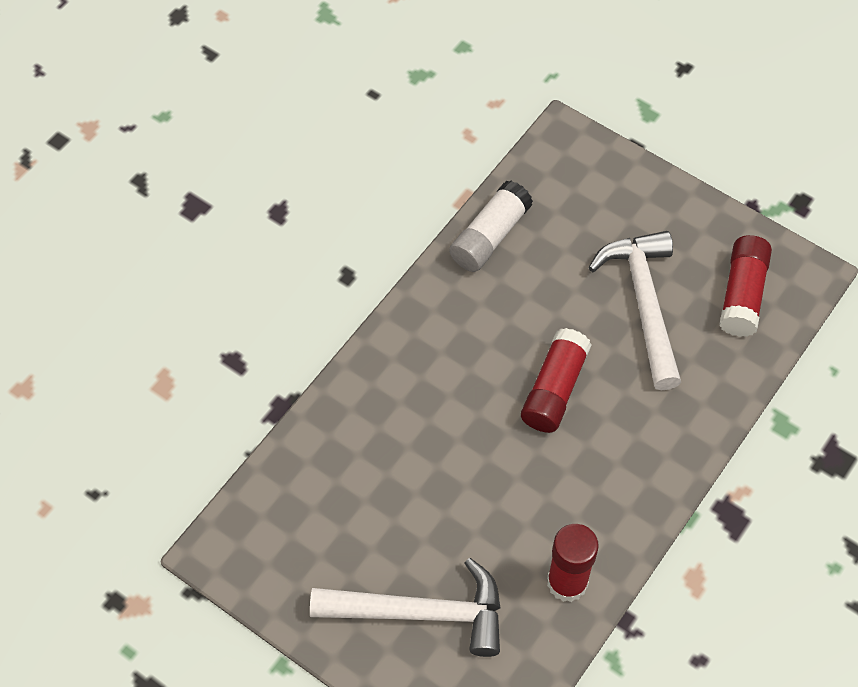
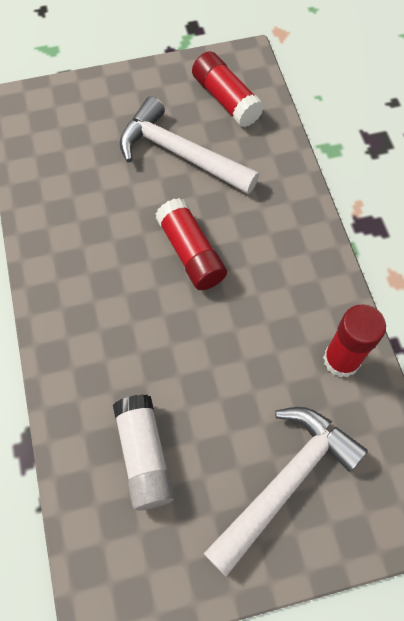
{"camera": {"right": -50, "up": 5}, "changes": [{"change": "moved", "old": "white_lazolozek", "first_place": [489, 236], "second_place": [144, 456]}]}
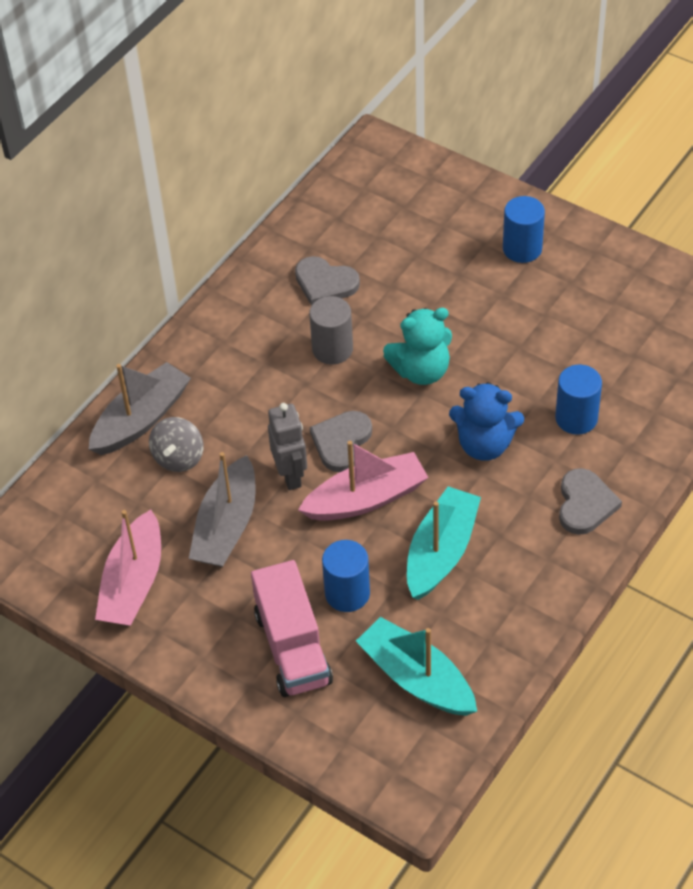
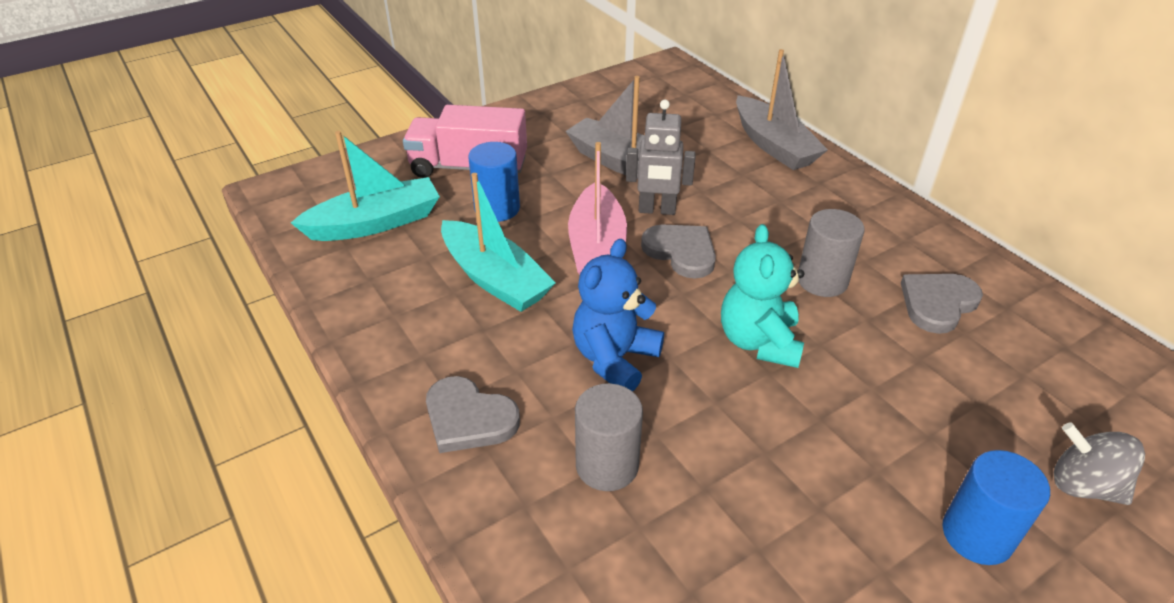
{"camera": {"right": 110, "up": -10}, "changes": [{"change": "recoloured", "old": "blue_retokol", "new": "grey_retokol", "first_place": [576, 418], "second_place": [607, 465]}, {"change": "moved", "old": "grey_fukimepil", "first_place": [178, 458], "second_place": [1083, 485]}, {"change": "removed", "old": "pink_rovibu", "first_place": [133, 583]}]}
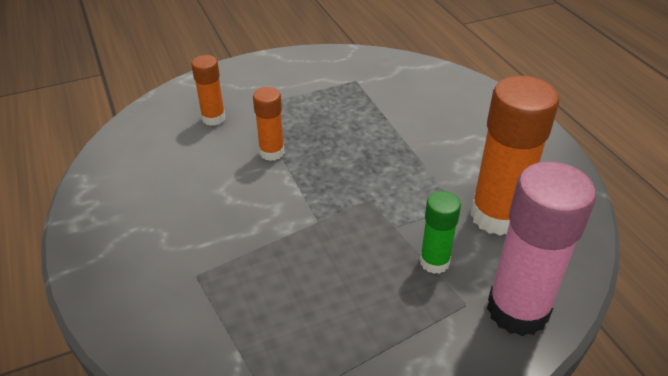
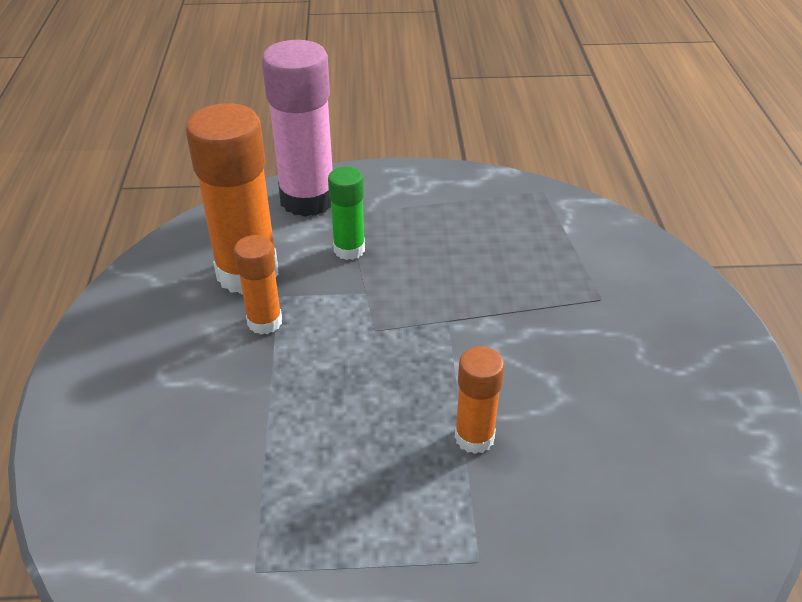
{"camera": {"right": -160, "up": 0}, "changes": [{"change": "moved", "old": "orange_lazolozek", "first_place": [213, 118], "second_place": [264, 322]}]}
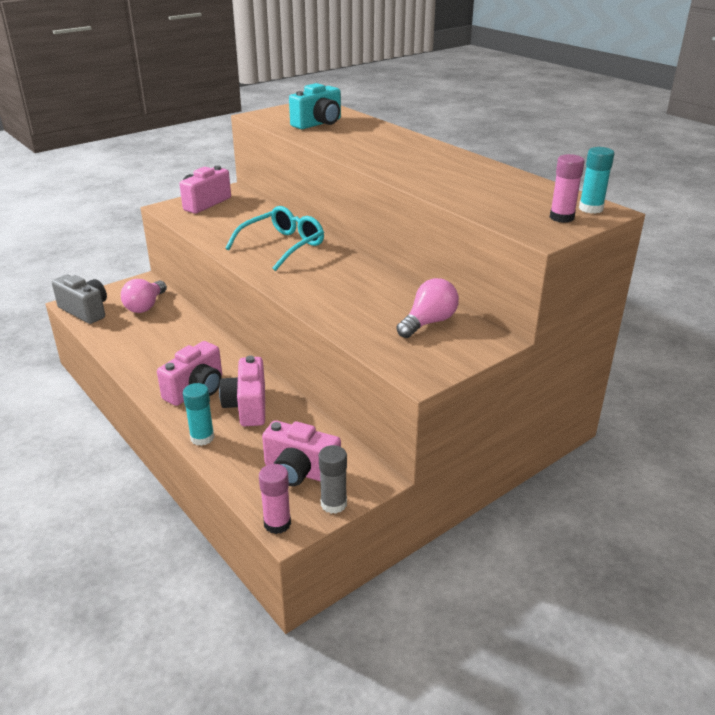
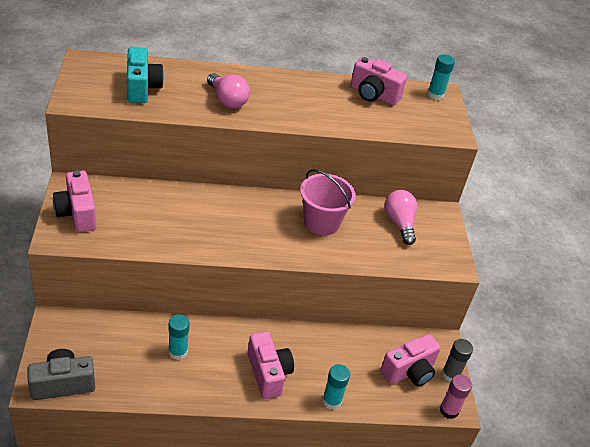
{"camera": {"right": -60, "up": 10}, "changes": [{"change": "added", "new": "turquoise_lazolozek", "second_place": [178, 352]}, {"change": "moved", "old": "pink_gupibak", "first_place": [145, 306], "second_place": [227, 100]}, {"change": "added", "new": "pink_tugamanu", "second_place": [321, 222]}, {"change": "moved", "old": "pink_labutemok", "first_place": [247, 406], "second_place": [373, 95]}, {"change": "removed", "old": "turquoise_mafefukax", "first_place": [282, 246]}, {"change": "removed", "old": "pink_lazolozek", "first_place": [561, 217]}]}
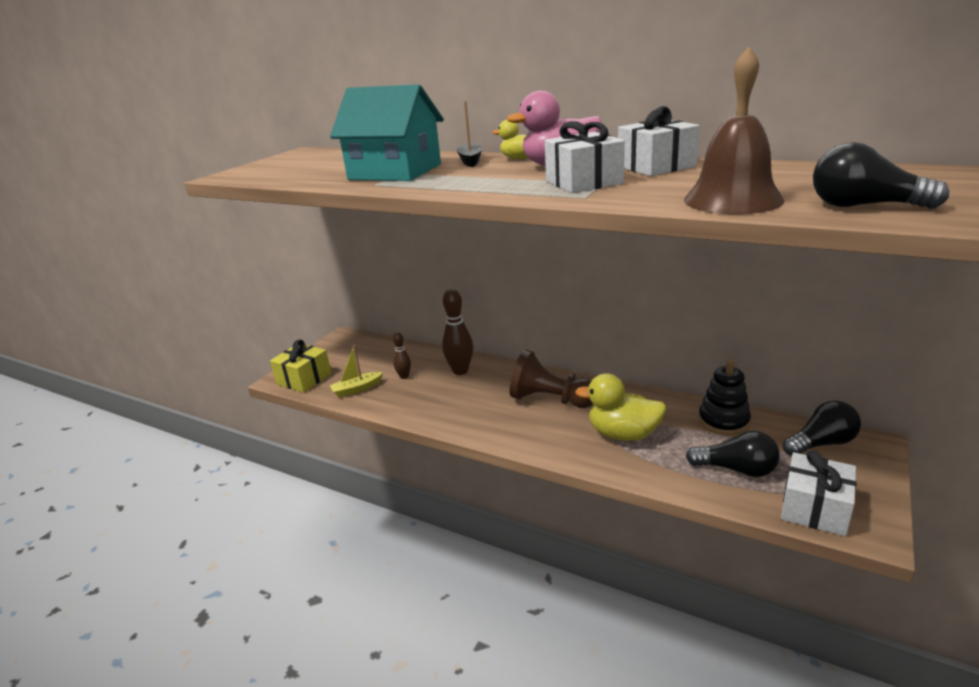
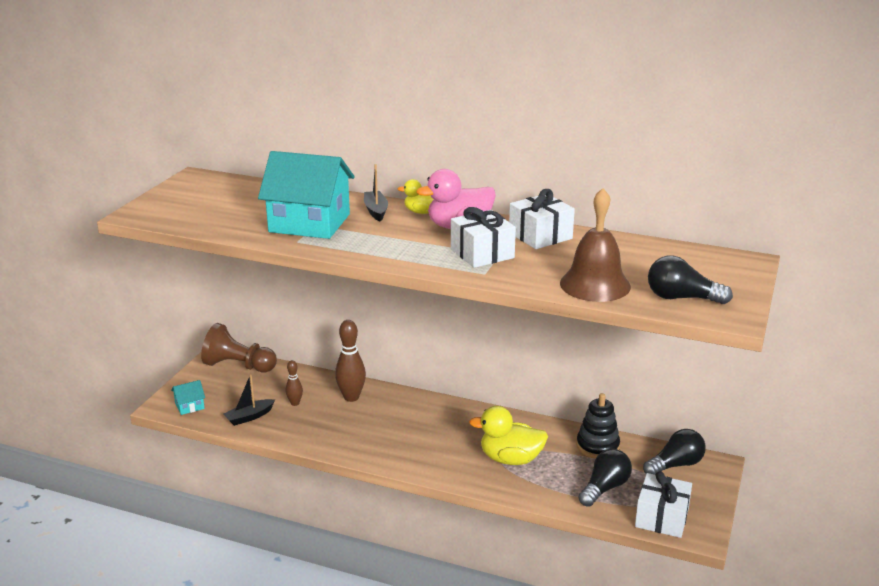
{"camera": {"right": -10, "up": 0}, "changes": [{"change": "replaced", "old": "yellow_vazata", "new": "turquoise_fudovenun", "first_place": [304, 379], "second_place": [189, 406]}, {"change": "moved", "old": "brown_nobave", "first_place": [550, 400], "second_place": [238, 366]}, {"change": "recoloured", "old": "yellow_rovibu", "new": "black_rovibu", "first_place": [357, 389], "second_place": [249, 417]}, {"change": "turned", "old": "black_gupibak", "first_place": [736, 469], "second_place": [604, 488], "degrees": -60}]}
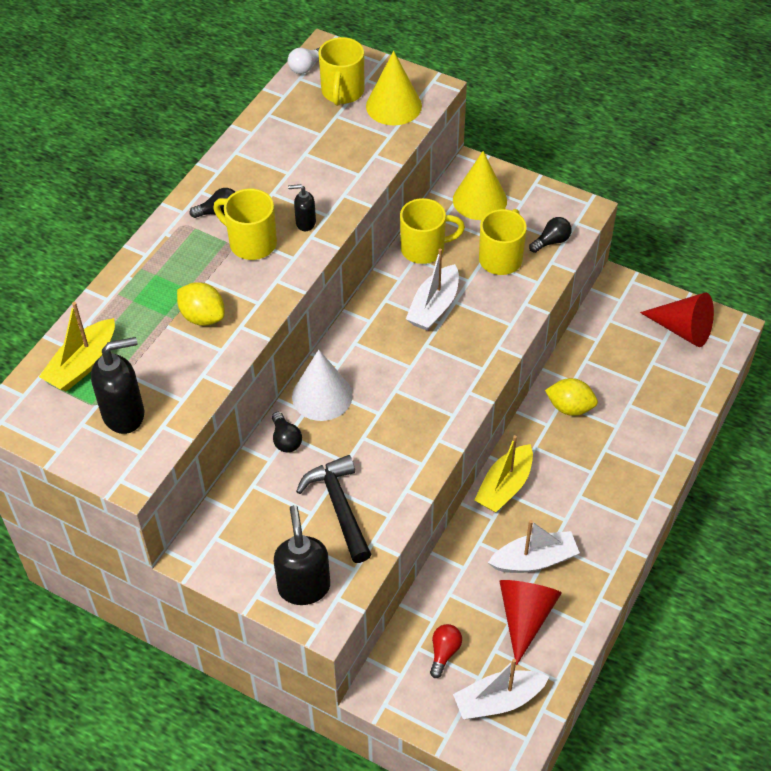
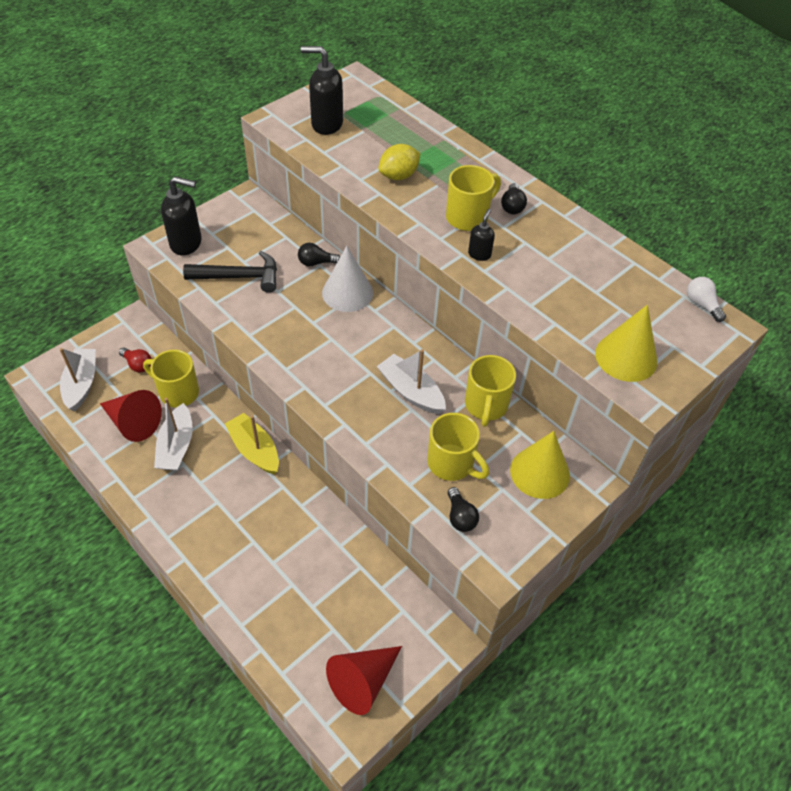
{"camera": {"right": 105, "up": 0}, "changes": [{"change": "moved", "old": "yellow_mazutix", "first_place": [342, 92], "second_place": [177, 392]}, {"change": "turned", "old": "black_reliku", "first_place": [124, 414], "second_place": [326, 124], "degrees": 105}, {"change": "removed", "old": "yellow_rovibu", "first_place": [82, 364]}, {"change": "removed", "old": "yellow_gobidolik", "first_place": [570, 407]}]}
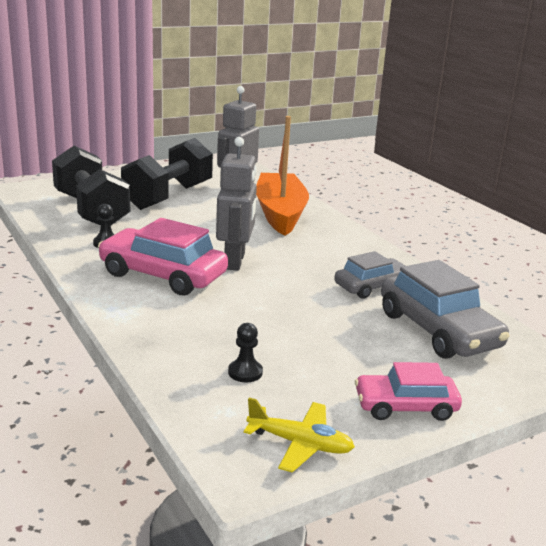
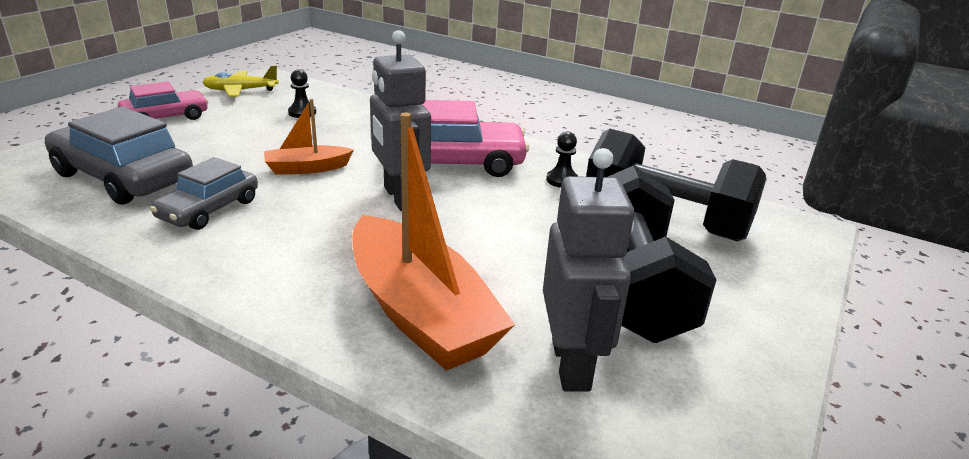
{"camera": {"right": 150, "up": 5}, "changes": [{"change": "added", "new": "orange_rovibu", "second_place": [307, 168]}]}
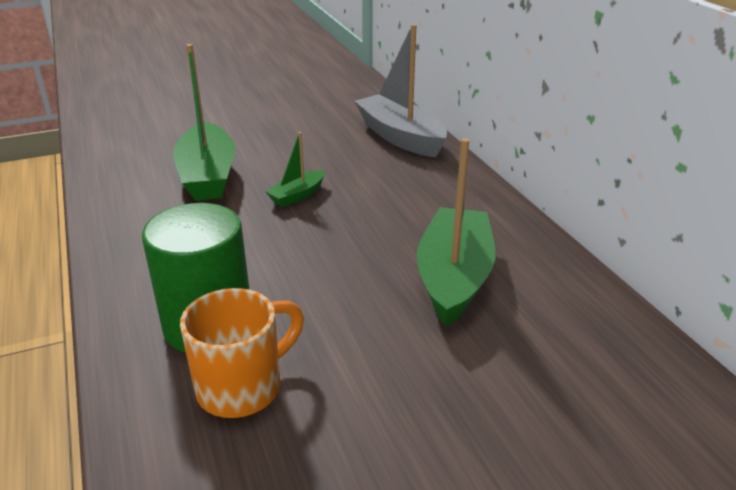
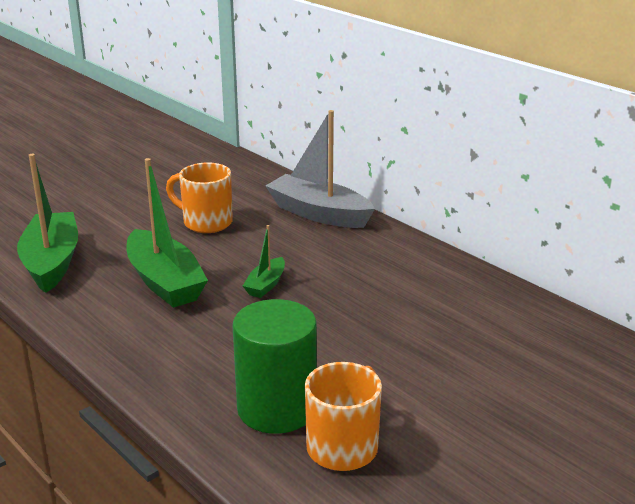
{"camera": {"right": -20, "up": -5}, "changes": [{"change": "moved", "old": "green_rovibu", "first_place": [454, 278], "second_place": [52, 262]}, {"change": "added", "new": "orange_mazutix", "second_place": [206, 222]}]}
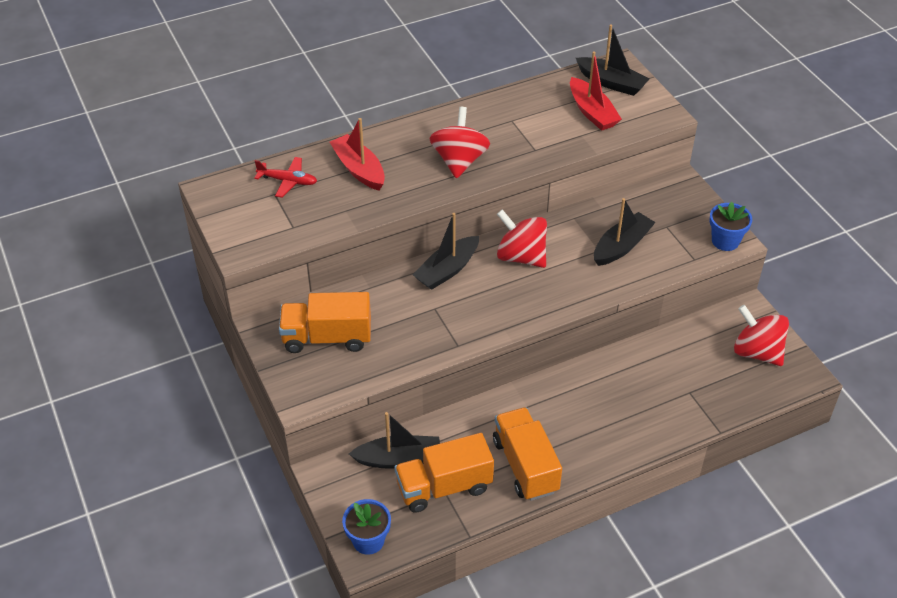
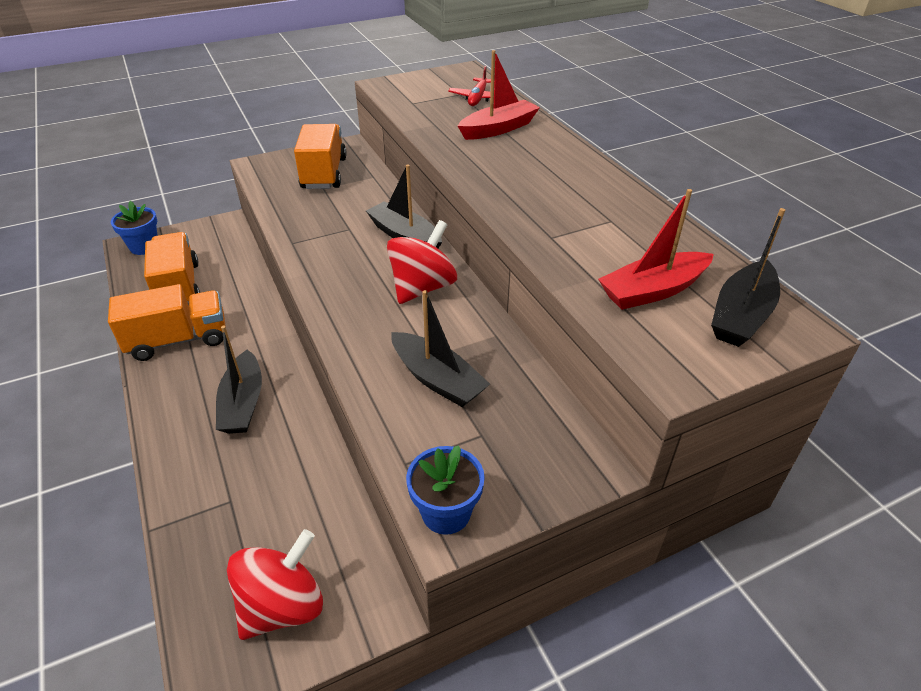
{"camera": {"right": 90, "up": -5}, "changes": [{"change": "moved", "old": "black_rovibu", "first_place": [399, 459], "second_place": [243, 403]}, {"change": "removed", "old": "red_fukimepil", "first_place": [459, 161]}]}
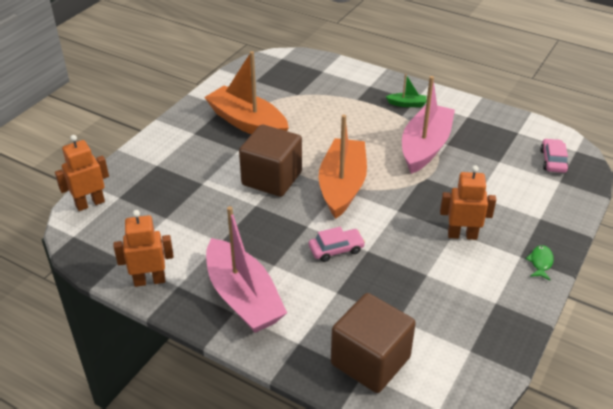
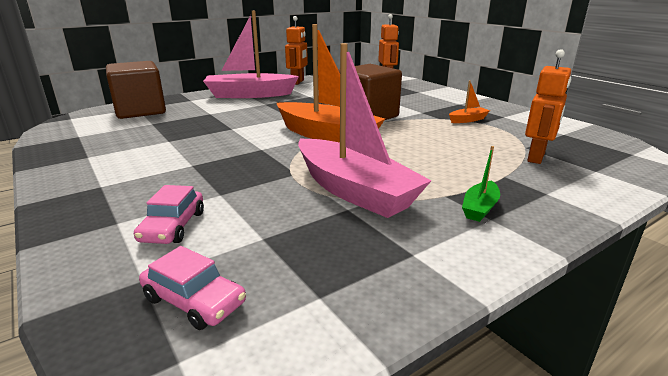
{"camera": {"right": 115, "up": -15}, "changes": [{"change": "moved", "old": "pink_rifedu", "first_place": [336, 249], "second_place": [173, 226]}, {"change": "resized", "old": "orange_rovibu", "first_place": [247, 123], "second_place": [468, 120], "factor": 0.42}, {"change": "moved", "old": "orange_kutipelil", "first_place": [462, 235], "second_place": [536, 157]}, {"change": "removed", "old": "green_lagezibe", "first_place": [540, 262]}]}
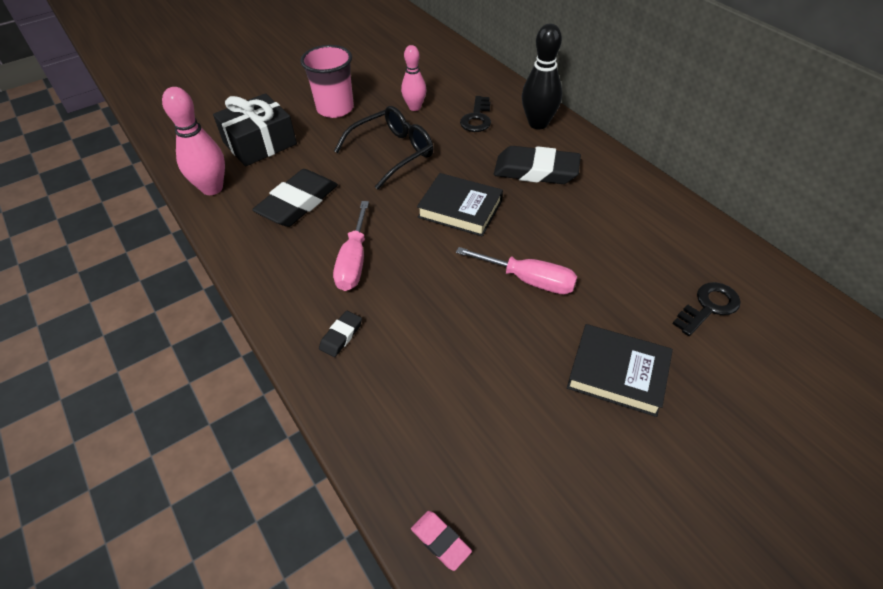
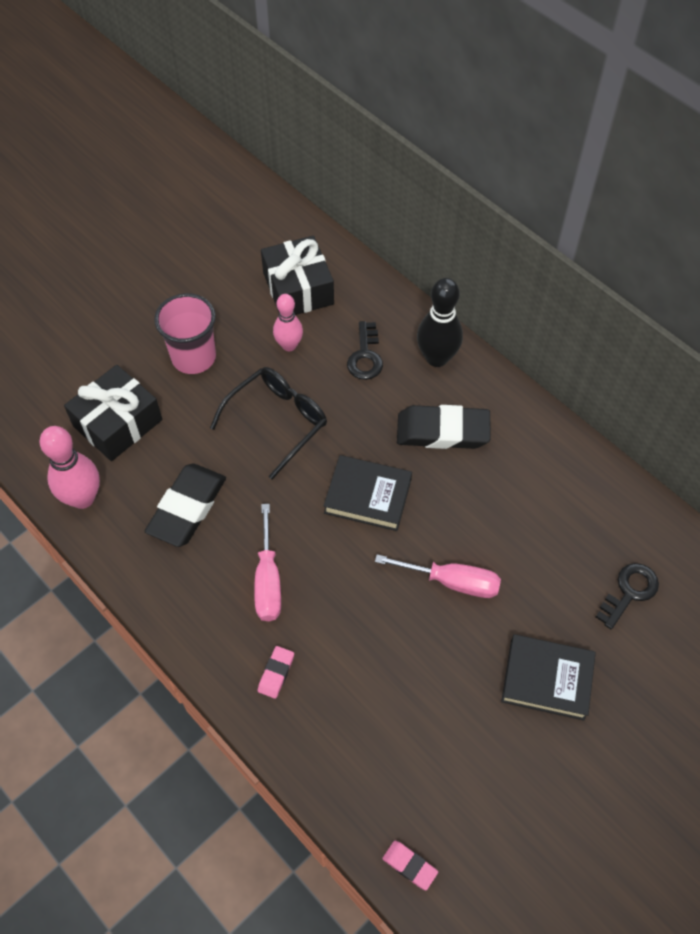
{"camera": {"right": -10, "up": 10}, "changes": [{"change": "recoloured", "old": "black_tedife", "new": "pink_tedife", "first_place": [341, 336], "second_place": [276, 673]}, {"change": "added", "new": "black_vazata", "second_place": [298, 288]}]}
